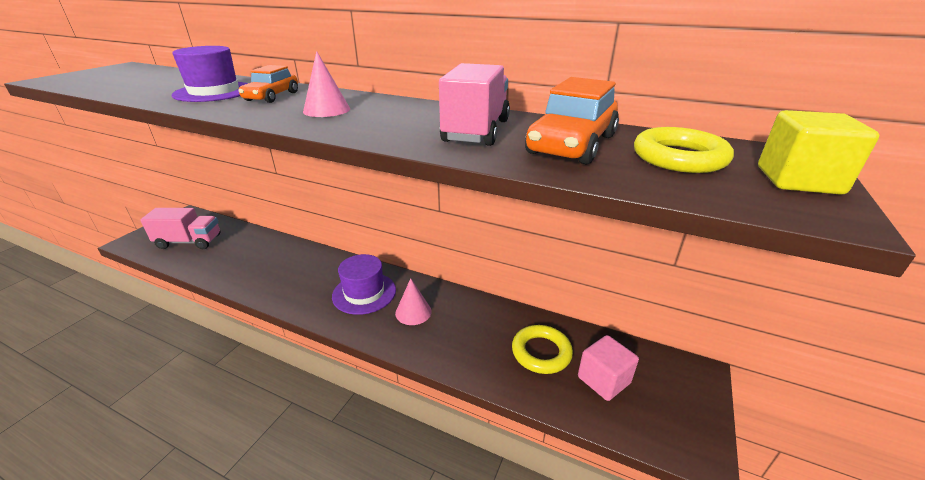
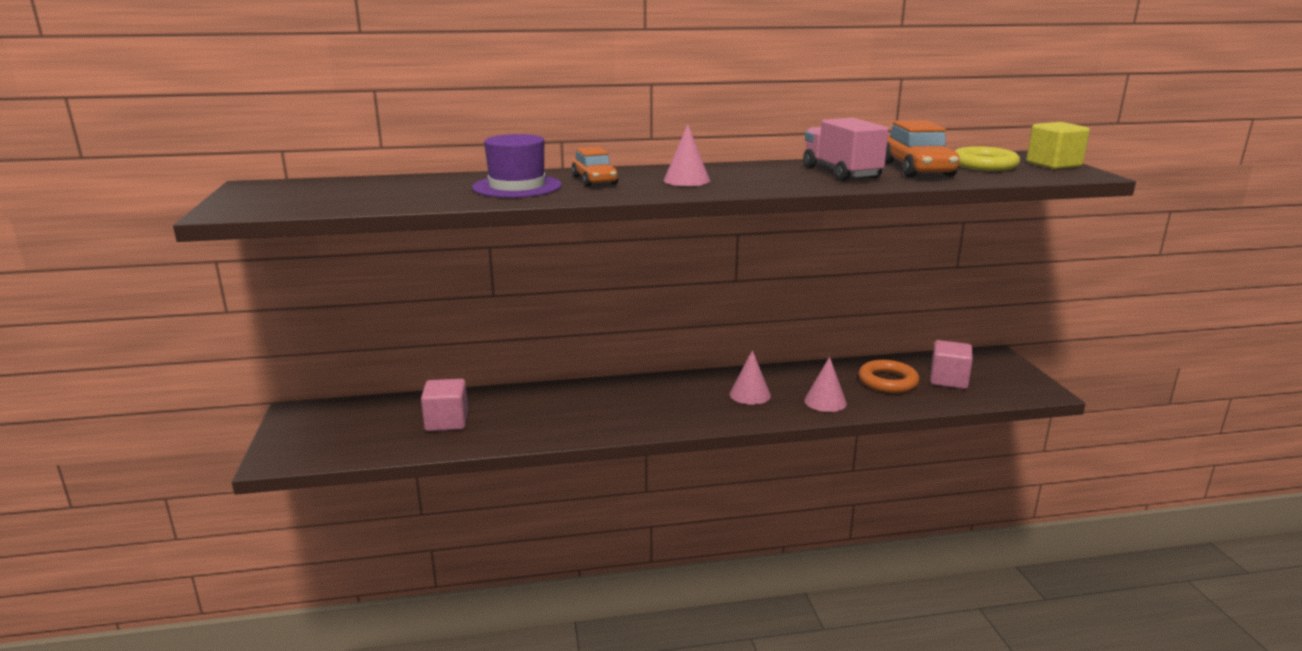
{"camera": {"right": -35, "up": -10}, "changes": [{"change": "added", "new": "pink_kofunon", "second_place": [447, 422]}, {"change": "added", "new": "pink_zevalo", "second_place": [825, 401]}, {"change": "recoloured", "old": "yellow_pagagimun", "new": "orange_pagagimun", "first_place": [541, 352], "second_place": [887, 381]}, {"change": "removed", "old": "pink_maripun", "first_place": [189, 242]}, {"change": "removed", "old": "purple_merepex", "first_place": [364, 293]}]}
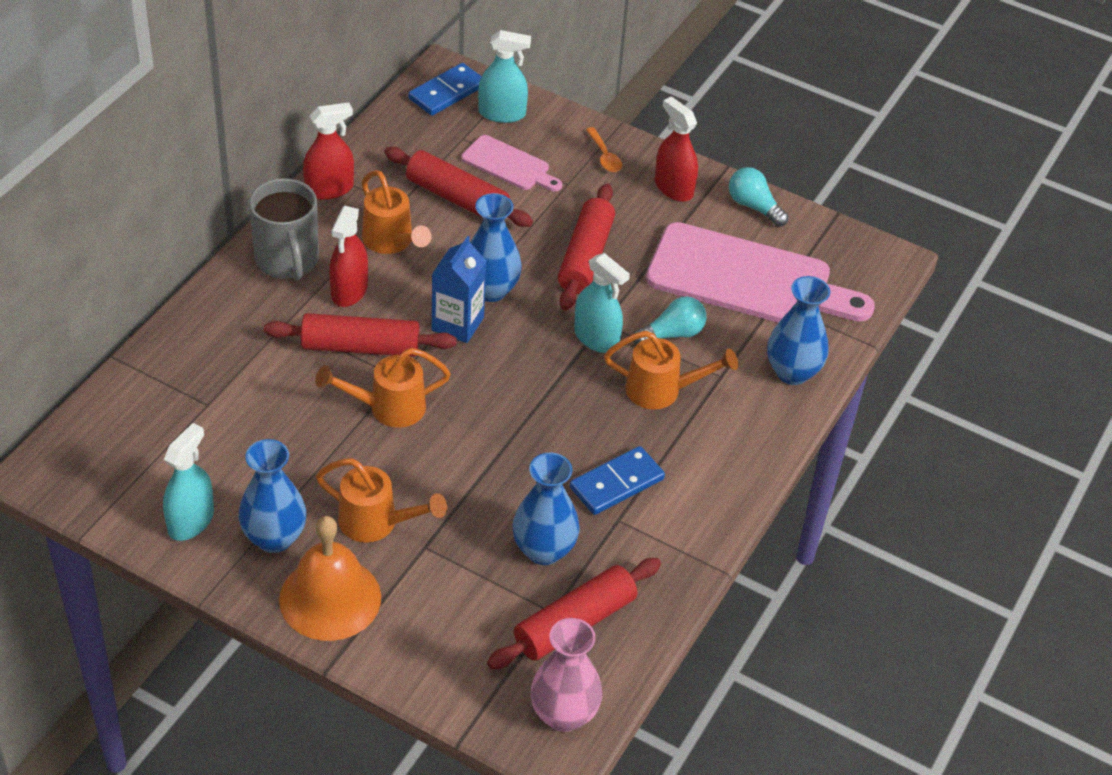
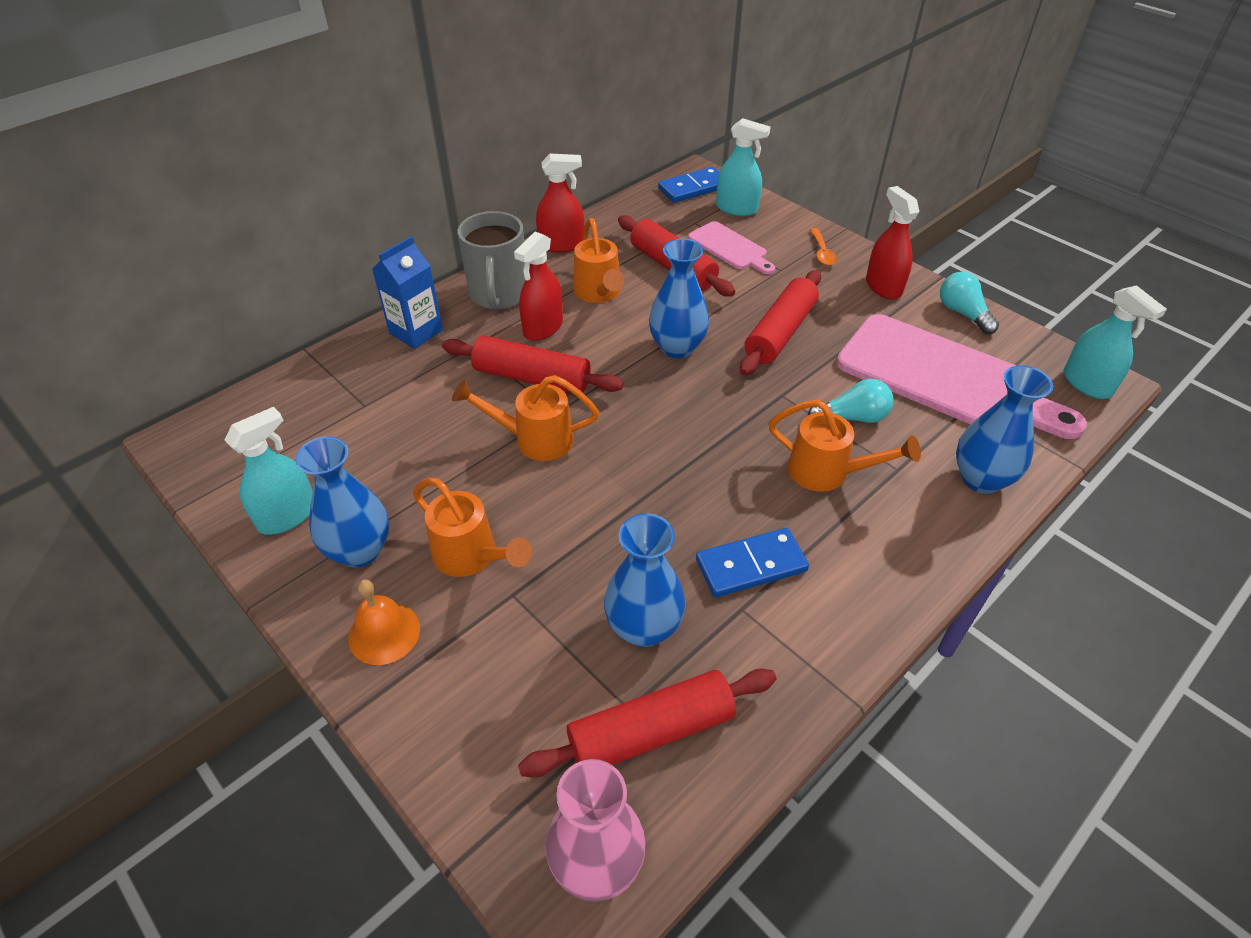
{"camera": {"right": 20, "up": 0}, "changes": [{"change": "resized", "old": "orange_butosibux", "first_place": [330, 598], "second_place": [384, 633], "factor": 0.6}, {"change": "moved", "old": "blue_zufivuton", "first_place": [457, 324], "second_place": [416, 332]}, {"change": "moved", "old": "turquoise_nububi", "first_place": [596, 338], "second_place": [1086, 384]}]}
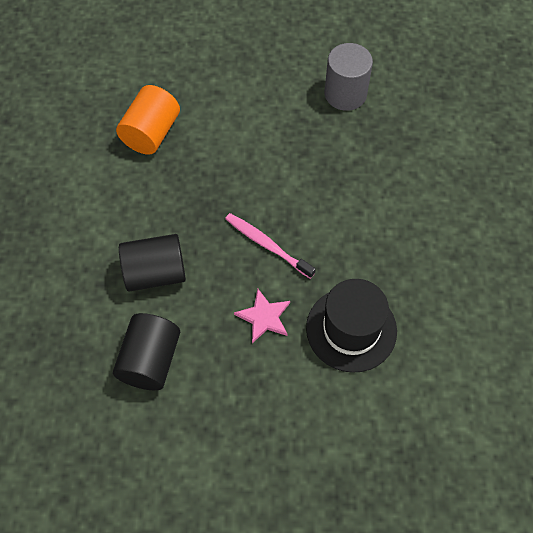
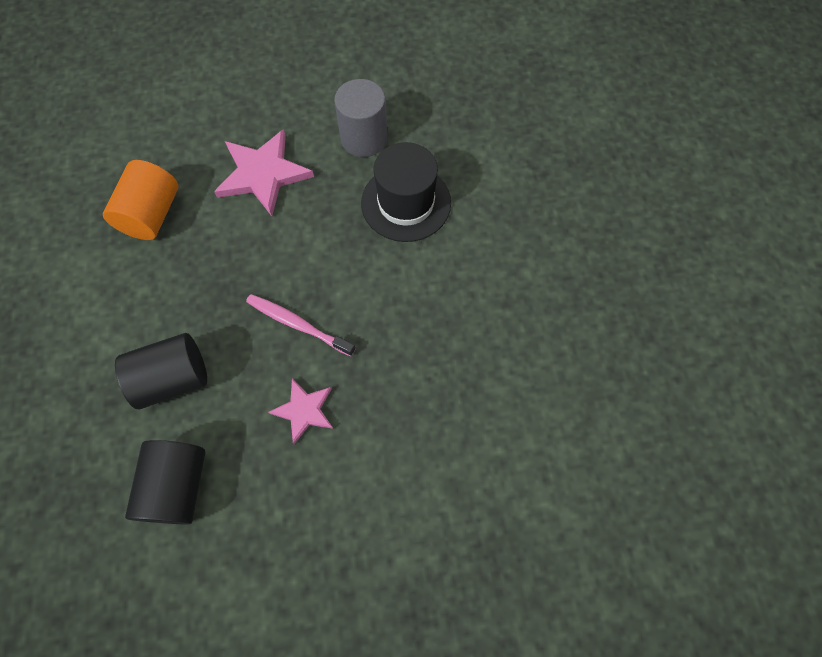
{"camera": {"right": -10, "up": 5}, "changes": [{"change": "added", "new": "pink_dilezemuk", "second_place": [263, 174]}, {"change": "moved", "old": "black_merepex", "first_place": [351, 329], "second_place": [406, 203]}]}
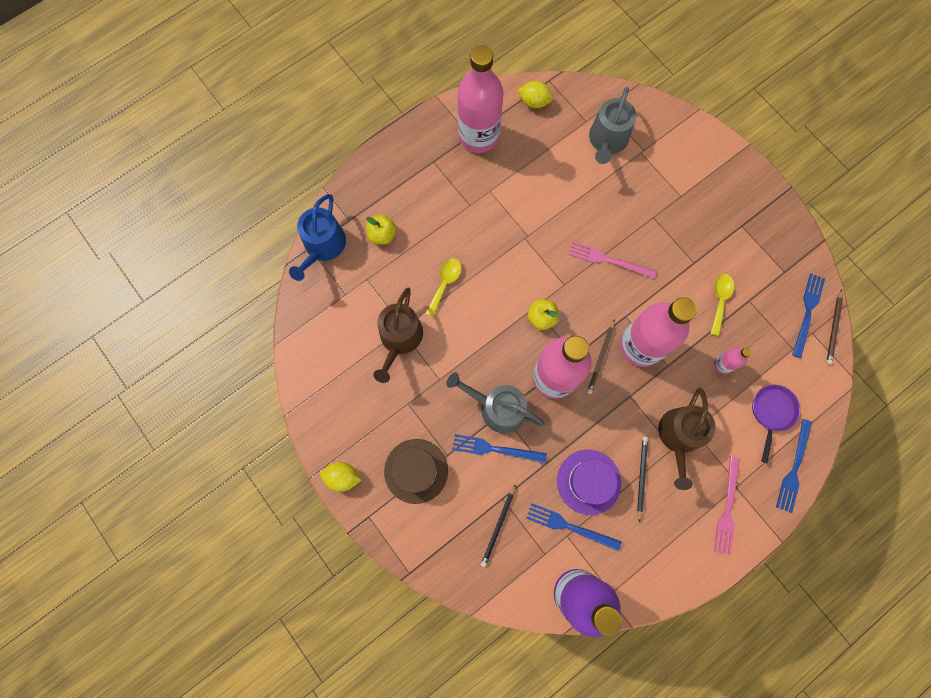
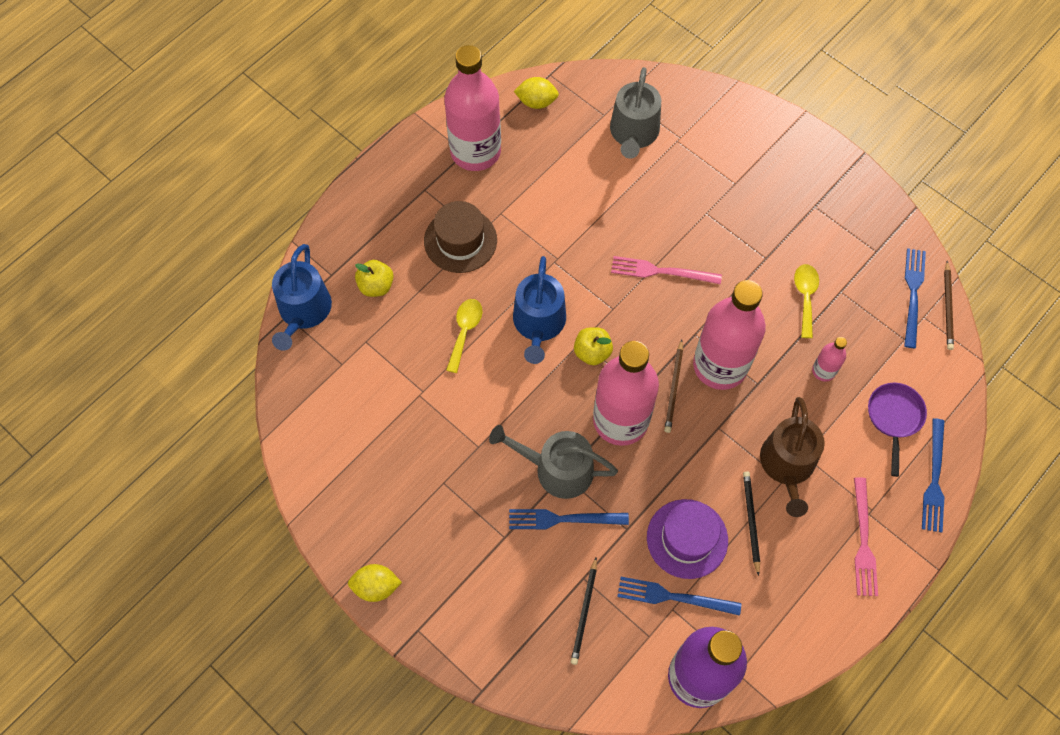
{"camera": {"right": -10, "up": -10}, "changes": [{"change": "moved", "old": "brown_merepex", "first_place": [416, 471], "second_place": [460, 240]}, {"change": "added", "new": "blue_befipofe", "second_place": [538, 324]}, {"change": "removed", "old": "brown_befipofe", "first_place": [399, 339]}]}
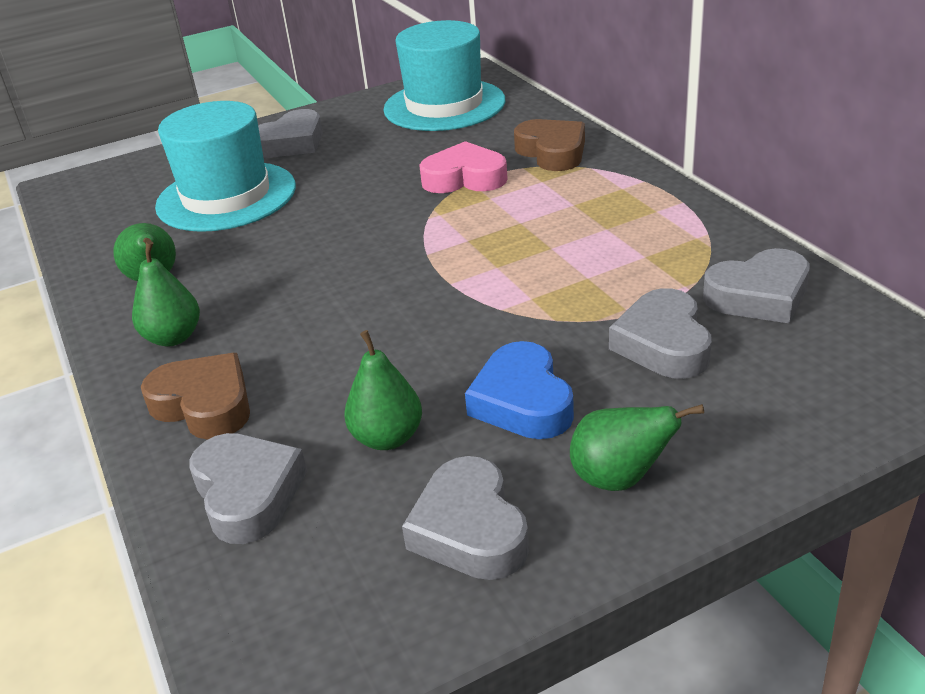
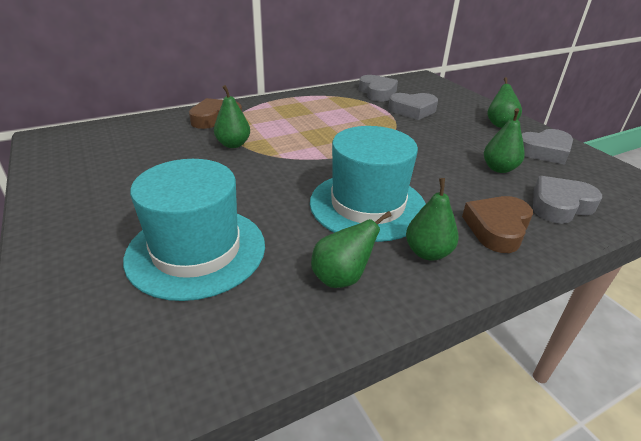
{"camera": {"right": -95, "up": 0}, "changes": [{"change": "replaced", "old": "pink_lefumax", "new": "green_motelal", "first_place": [464, 178], "second_place": [233, 144]}, {"change": "moved", "old": "turquoise_merepex", "first_place": [444, 105], "second_place": [367, 205]}, {"change": "removed", "old": "grey_lefumax", "first_place": [292, 143]}, {"change": "removed", "old": "blue_lefumax", "first_place": [522, 401]}]}
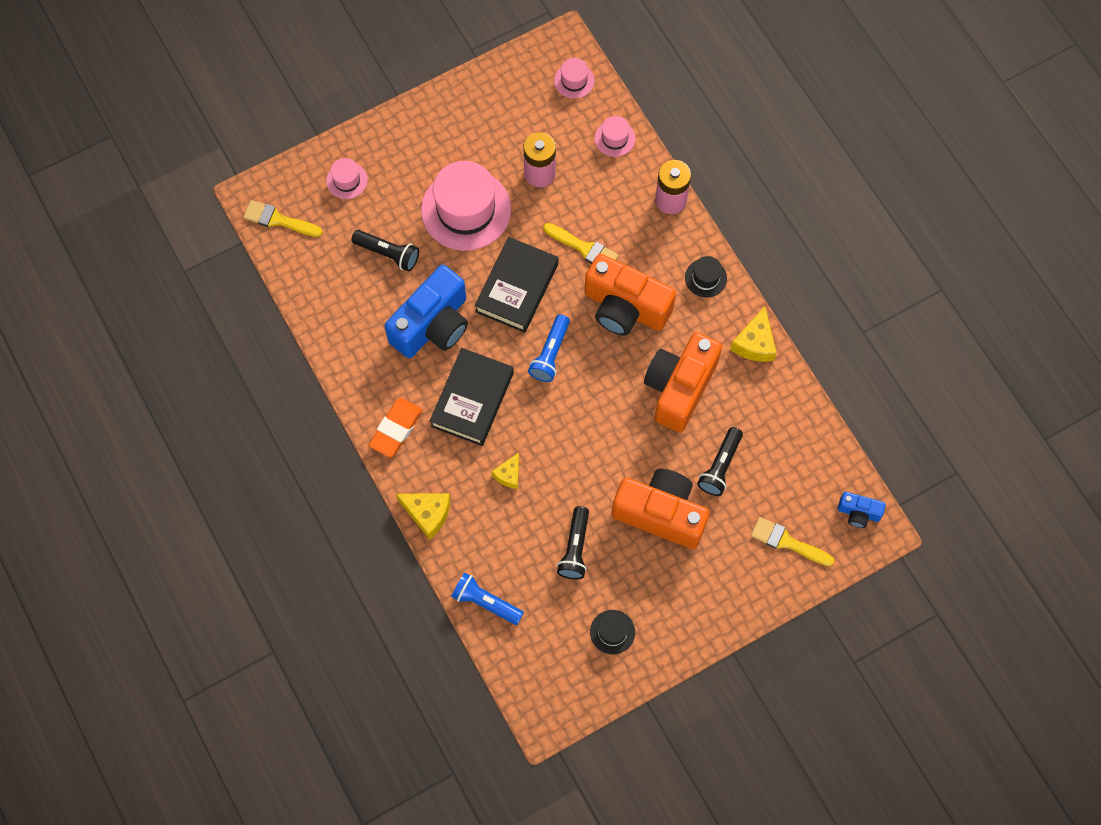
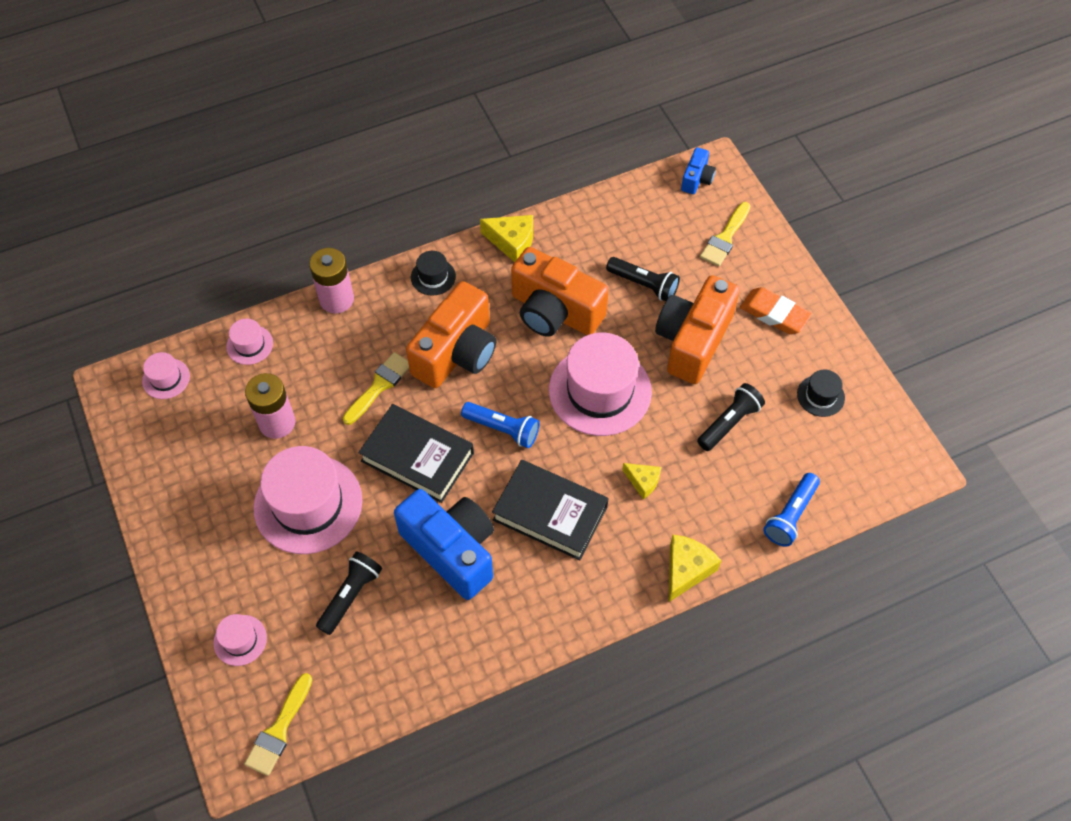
{"camera": {"right": -85, "up": -10}, "changes": [{"change": "added", "new": "pink_merepex", "second_place": [600, 391]}, {"change": "turned", "old": "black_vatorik", "first_place": [575, 548], "second_place": [729, 423], "degrees": -60}, {"change": "moved", "old": "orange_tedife", "first_place": [396, 429], "second_place": [774, 314]}]}
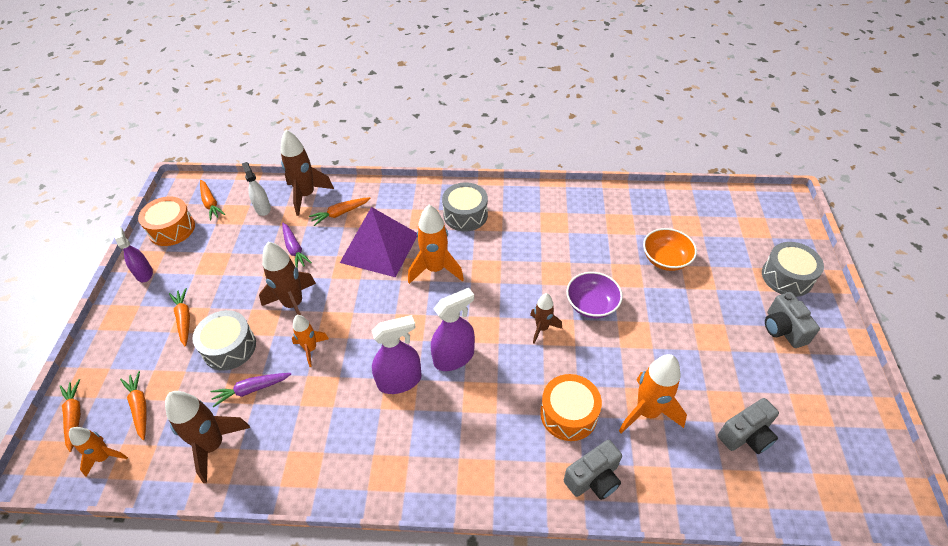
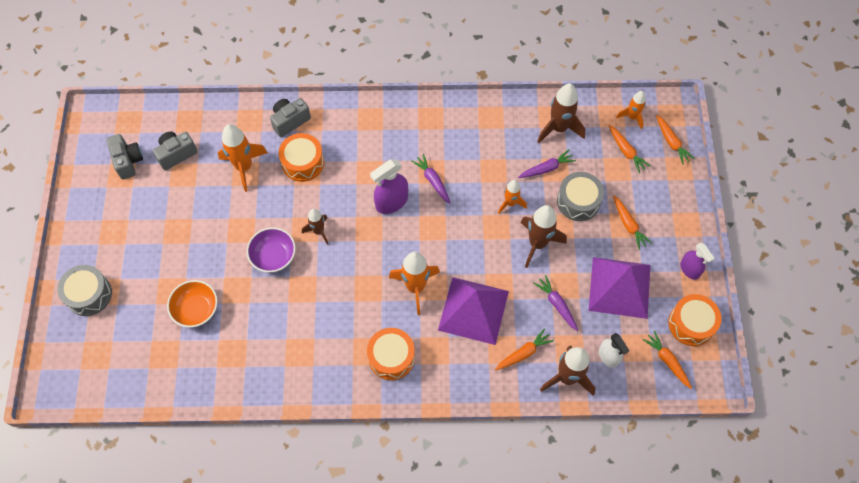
{"camera": {"right": 175, "up": 15}, "changes": [{"change": "moved", "old": "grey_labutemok", "first_place": [783, 329], "second_place": [128, 161]}, {"change": "recoloured", "old": "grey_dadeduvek", "new": "orange_dadeduvek", "first_place": [465, 215], "second_place": [391, 357]}, {"change": "replaced", "old": "purple_nububi", "new": "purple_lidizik", "first_place": [399, 381], "second_place": [433, 181]}, {"change": "added", "new": "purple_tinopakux", "second_place": [619, 287]}]}
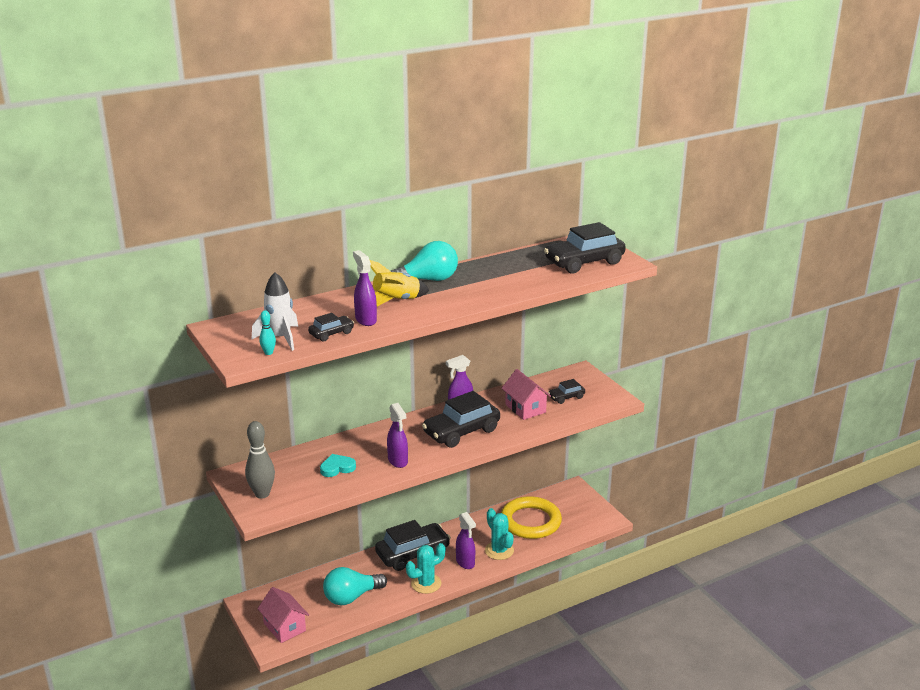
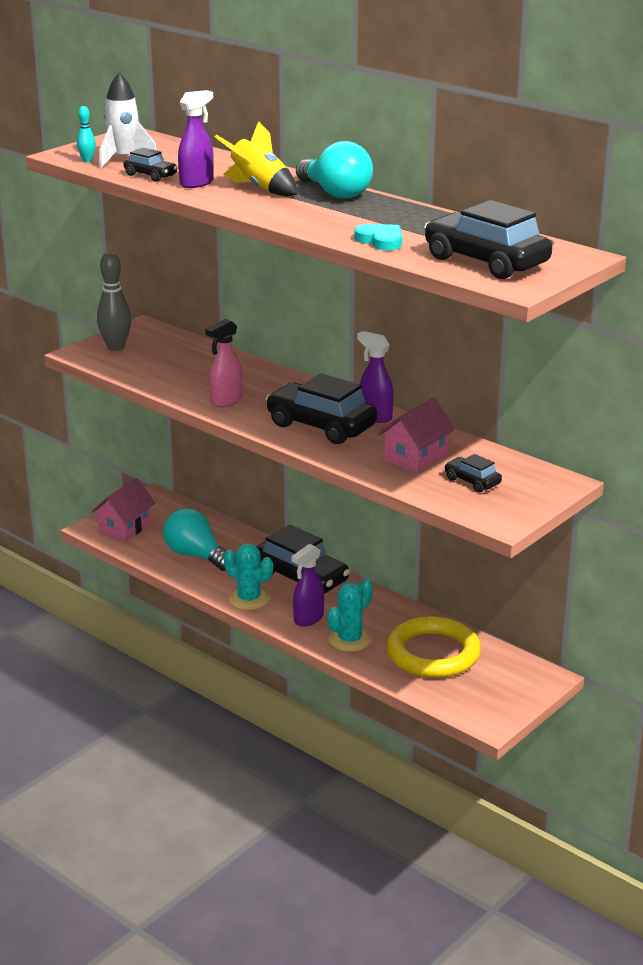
{"camera": {"right": 70, "up": 0}, "changes": [{"change": "recoloured", "old": "purple_nububi", "new": "pink_nububi", "first_place": [398, 461], "second_place": [226, 401]}, {"change": "moved", "old": "turquoise_lefumax", "first_place": [337, 468], "second_place": [381, 241]}]}
